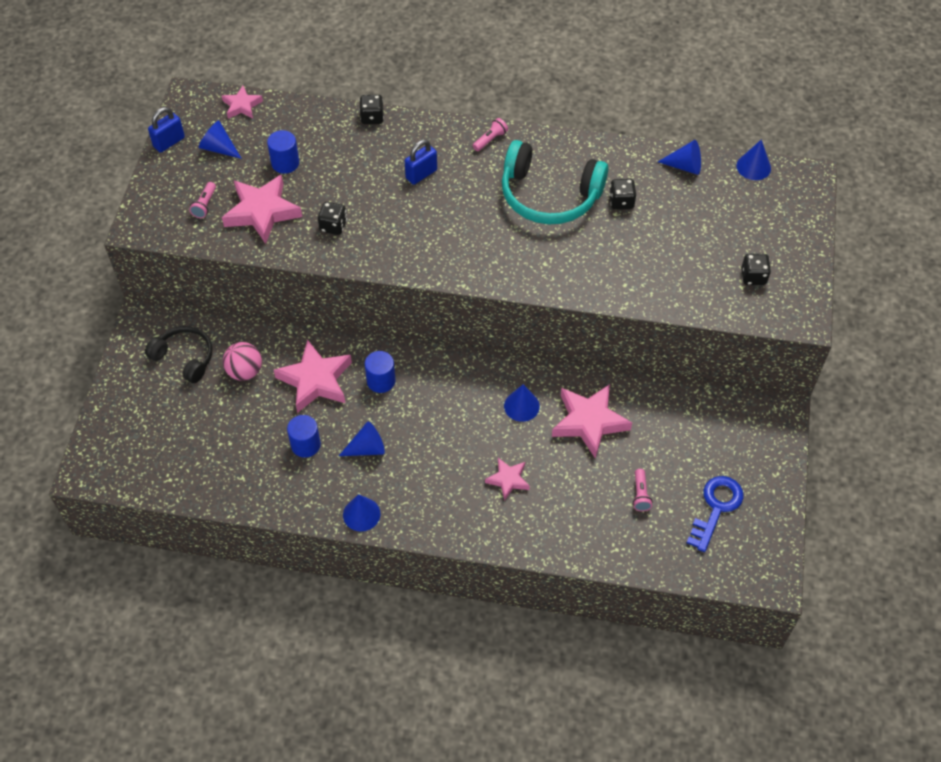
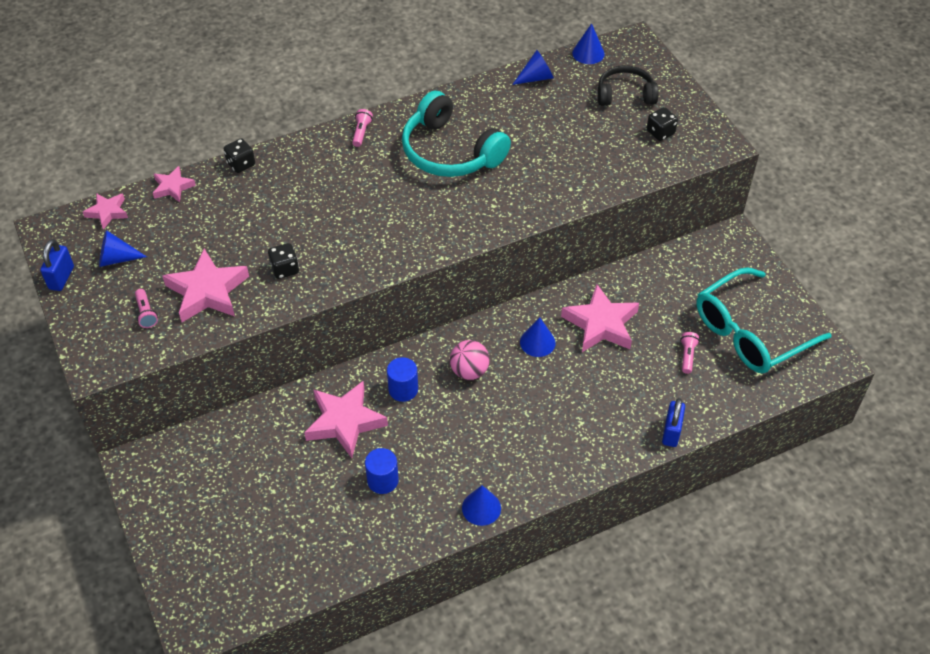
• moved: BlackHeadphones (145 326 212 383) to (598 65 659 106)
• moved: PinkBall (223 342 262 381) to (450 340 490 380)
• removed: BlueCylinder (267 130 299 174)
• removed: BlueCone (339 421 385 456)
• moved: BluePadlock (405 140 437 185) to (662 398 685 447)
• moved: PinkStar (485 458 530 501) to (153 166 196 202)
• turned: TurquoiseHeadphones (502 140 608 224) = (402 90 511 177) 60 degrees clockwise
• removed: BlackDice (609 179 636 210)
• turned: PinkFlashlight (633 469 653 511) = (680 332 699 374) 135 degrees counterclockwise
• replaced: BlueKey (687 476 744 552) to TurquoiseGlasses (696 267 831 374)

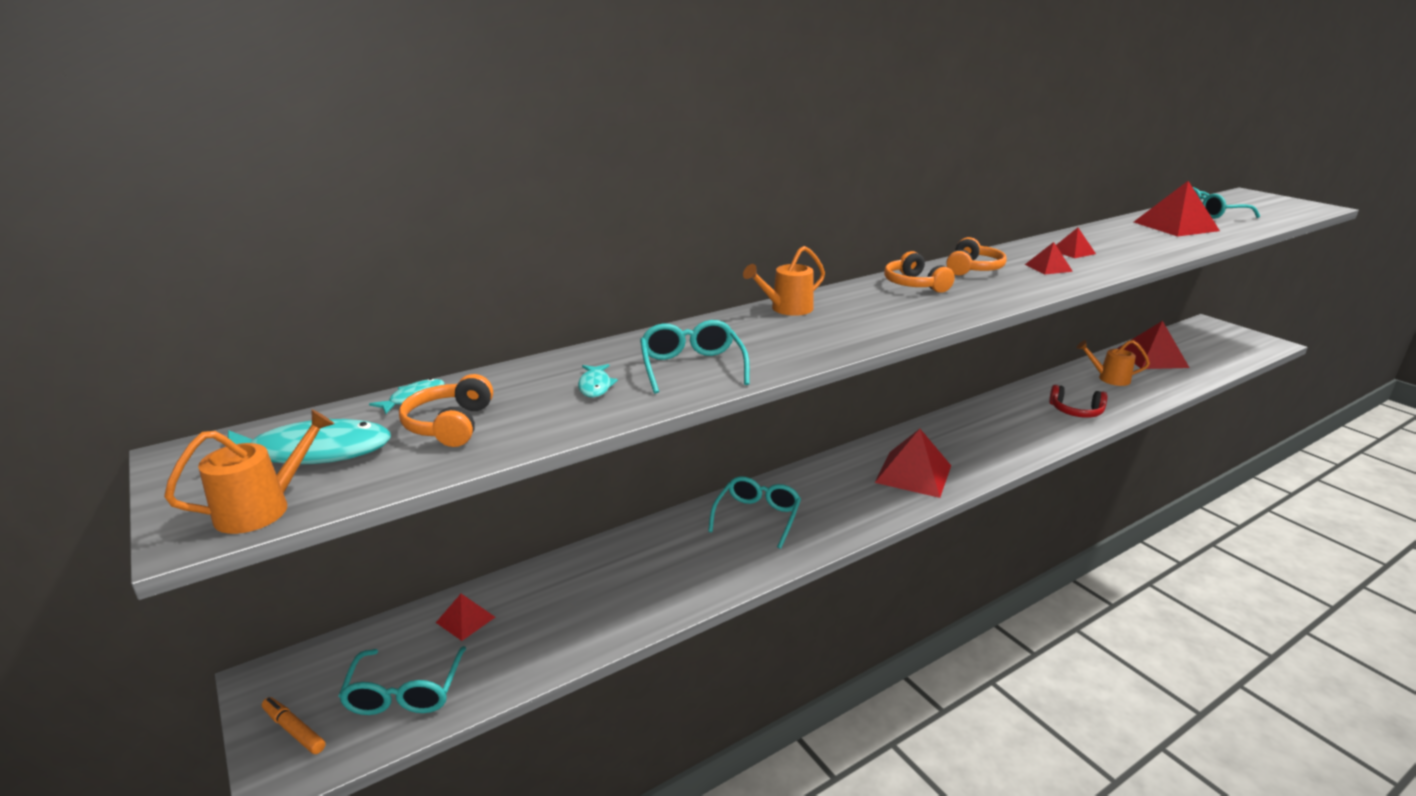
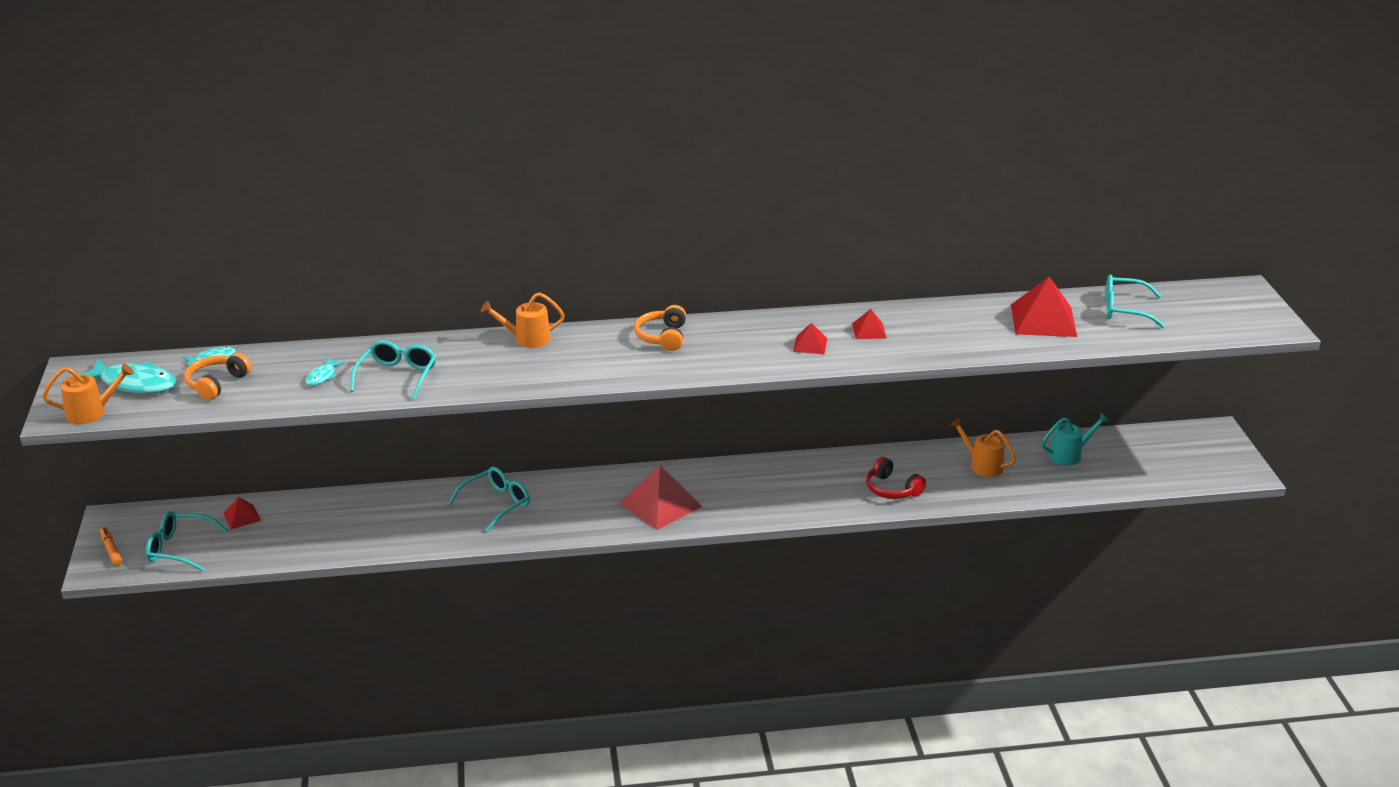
• turned: TurquoiseGlasses (339 646 466 715) = (146 511 228 571) 75 degrees clockwise
• removed: OrangeHeadphones (946 237 1006 275)
• replaced: RedPyramid (1117 321 1190 369) to TurquoiseWateringCan (1041 412 1109 466)

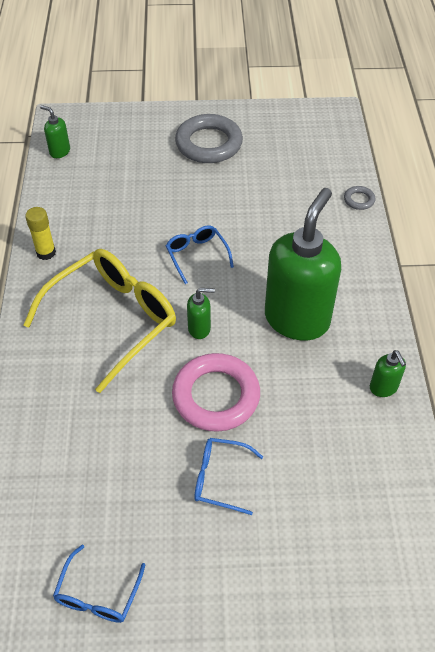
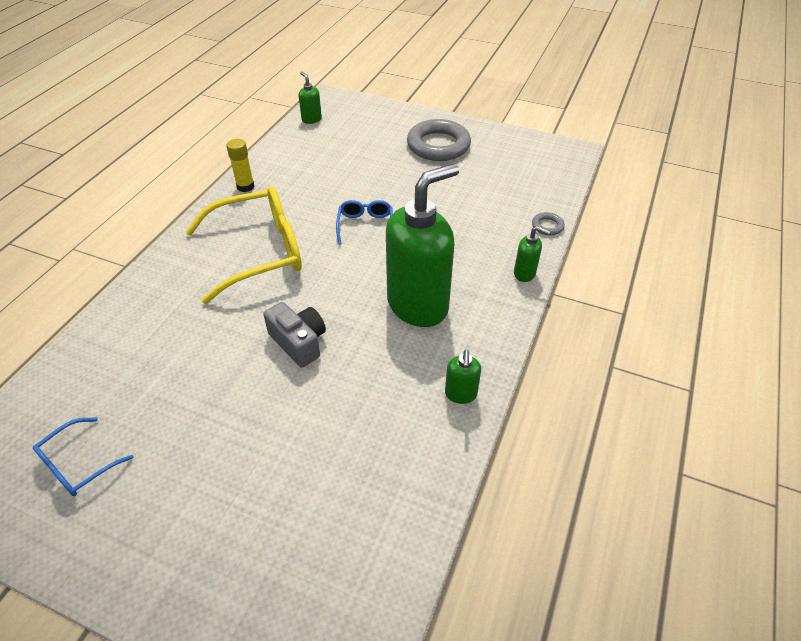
• replaced: PinkRing (172 353 260 432) to GreyCamera (263 302 326 367)
• moved: GreenSoapDispenser (187 288 215 339) to (514 226 550 282)
• removed: BlueGlasses (194 438 263 515)

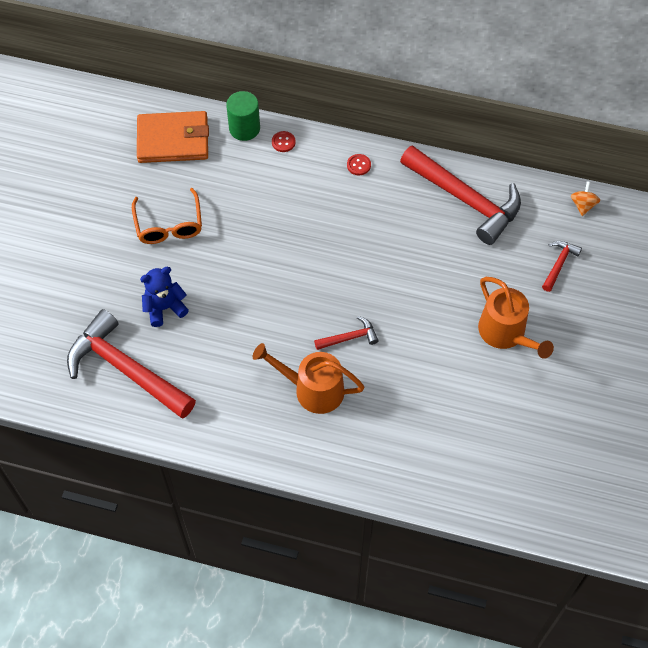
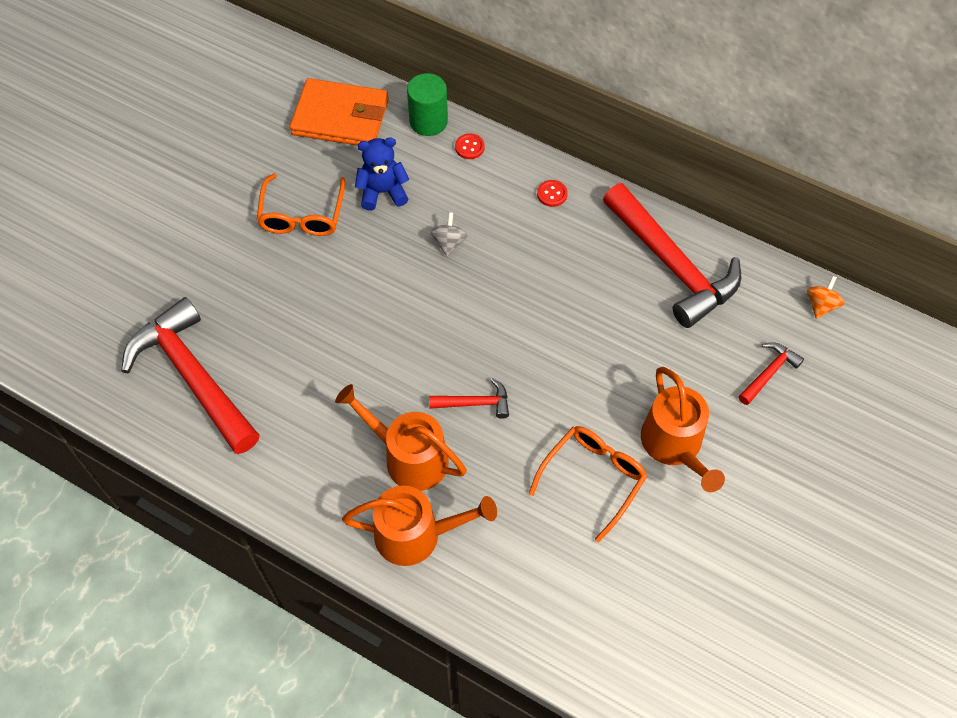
• moved: BlueTeddyBear (140 267 189 327) to (355 137 409 211)
• added: OrangeWateringCan (342 486 497 566)
• added: GreySpinningTop (430 212 468 256)
• added: OrangeGlasses (528 426 647 542)

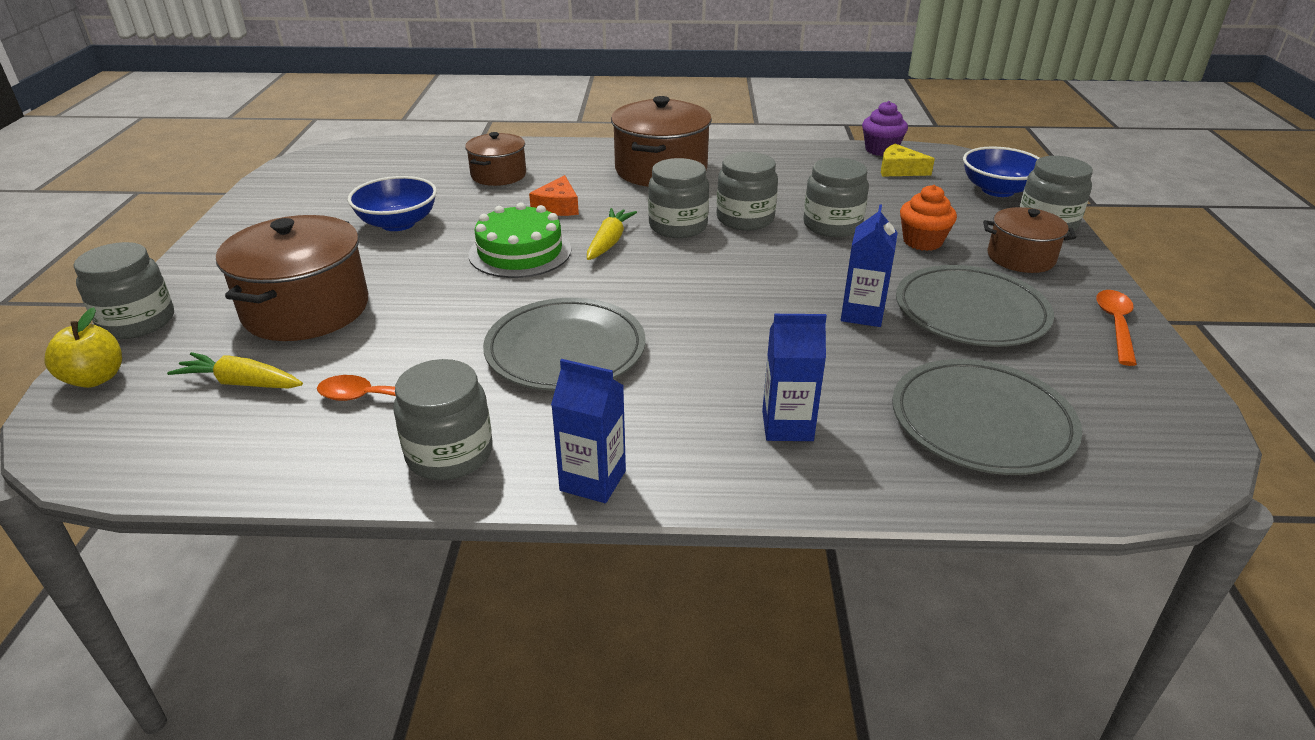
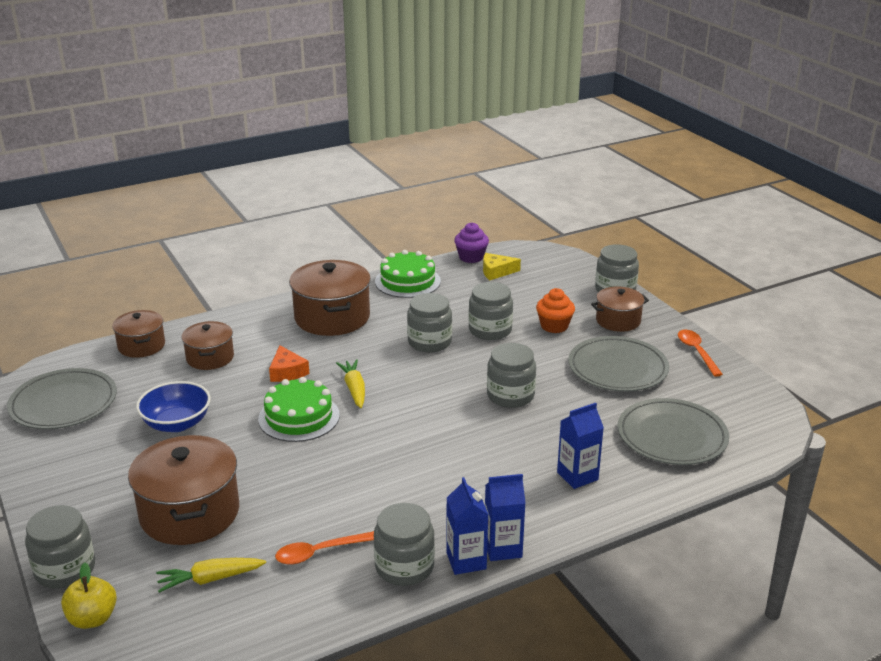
• moved: GreyPlate (483 298 646 391) to (7 368 117 429)
• moved: GreyJar (648 158 709 238) to (487 343 536 408)
• moved: BlueCarton (841 204 898 327) to (446 477 489 575)
• removed: BlueBowl (963 146 1039 197)
• added: BrownPot (112 310 165 358)
• added: GreenCake (375 250 441 298)

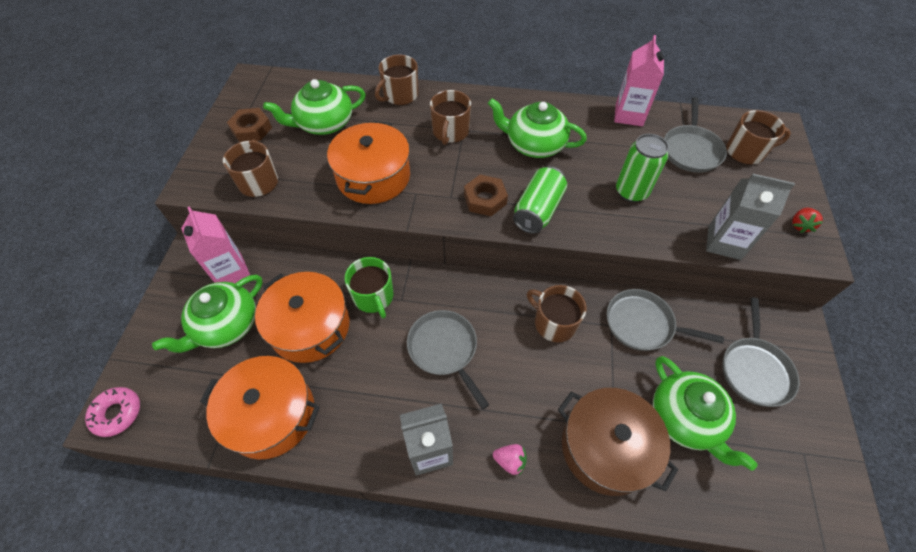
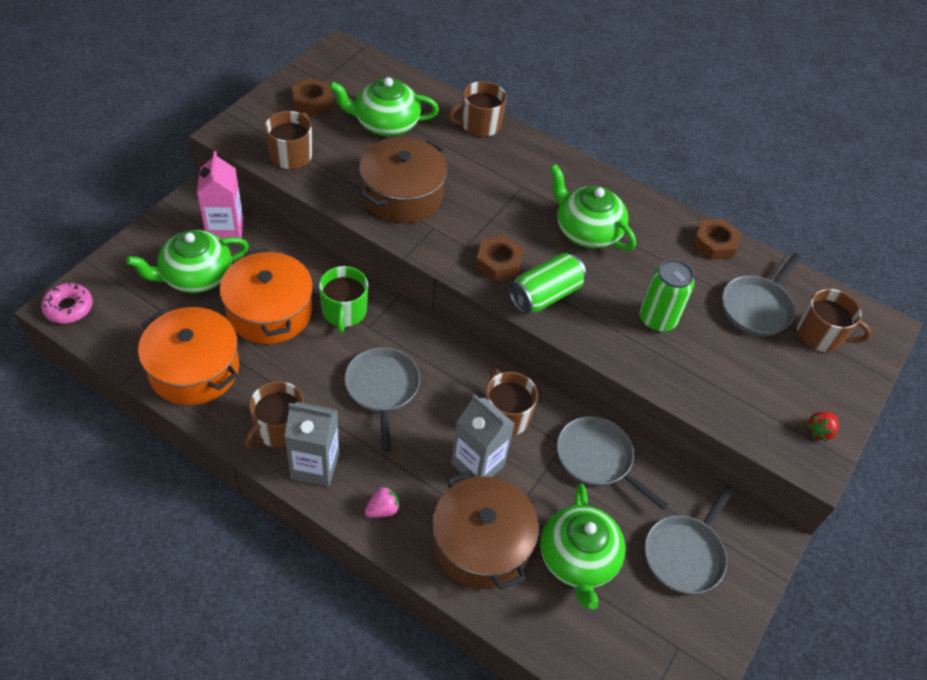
• recoloured: OrangePot (327 121 410 204) to BrownPot (359 137 447 223)
• moved: BrownMug (430 90 471 145) to (245 381 304 449)
• turned: PinkStrawberry (493 444 527 475) = (365 485 400 518) 75 degrees counterclockwise
• replaced: PinkCarton (614 35 664 126) to BrownNut (693 219 741 260)
• moved: GreyCarton (706 174 795 260) to (451 394 515 479)

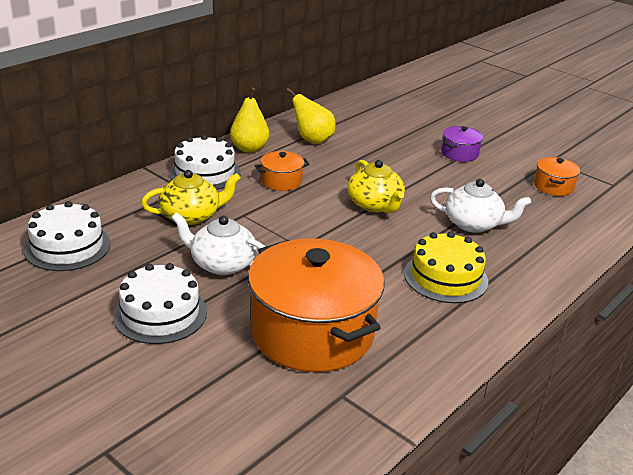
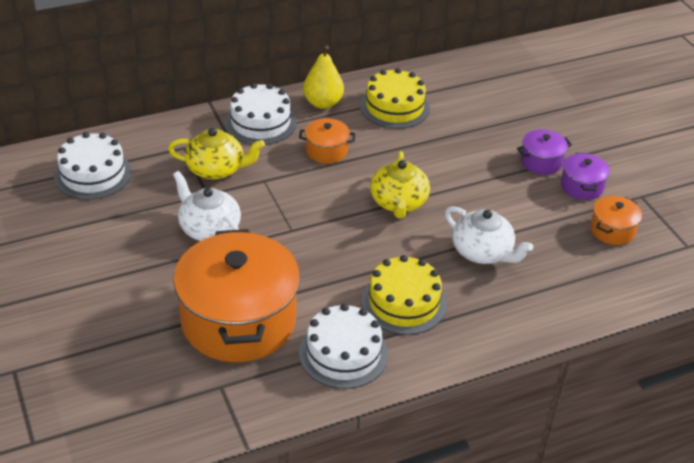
• moved: WhiteCake (113 263 207 344) to (299 304 388 389)
• replaced: YellowPear (286 88 335 144) to YellowCake (360 68 430 129)
• added: PurplePot (561 153 610 200)

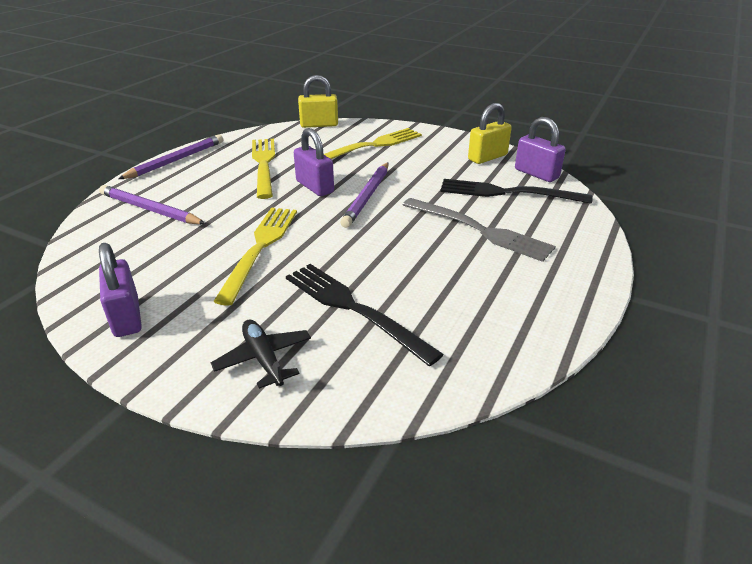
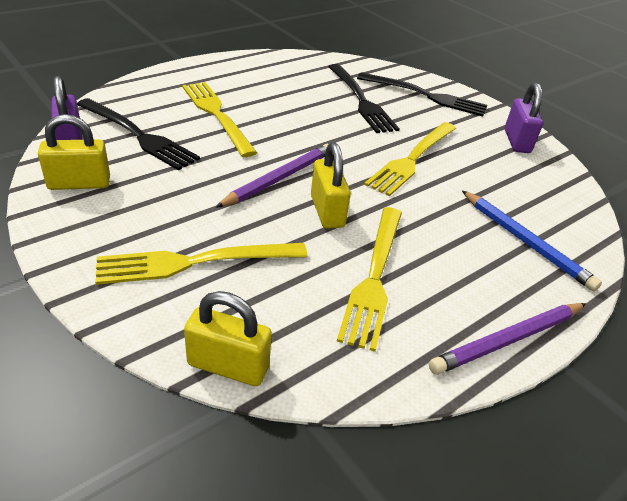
• recoloured: PurplePencil (99 185 206 224) to BluePencil (462 191 602 291)
• replaced: BlackPlane (211 319 311 389) to BlackFork (357 72 487 117)
• recoloured: PurplePadlock (294 128 334 196) to YellowPadlock (311 142 351 229)
• recoloured: GreyFork (403 198 556 262) to YellowFork (182 82 257 157)

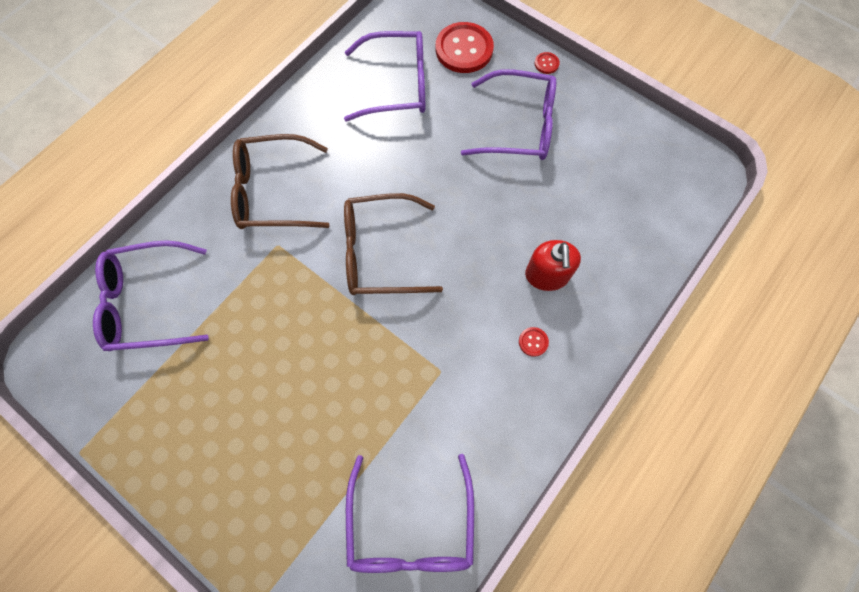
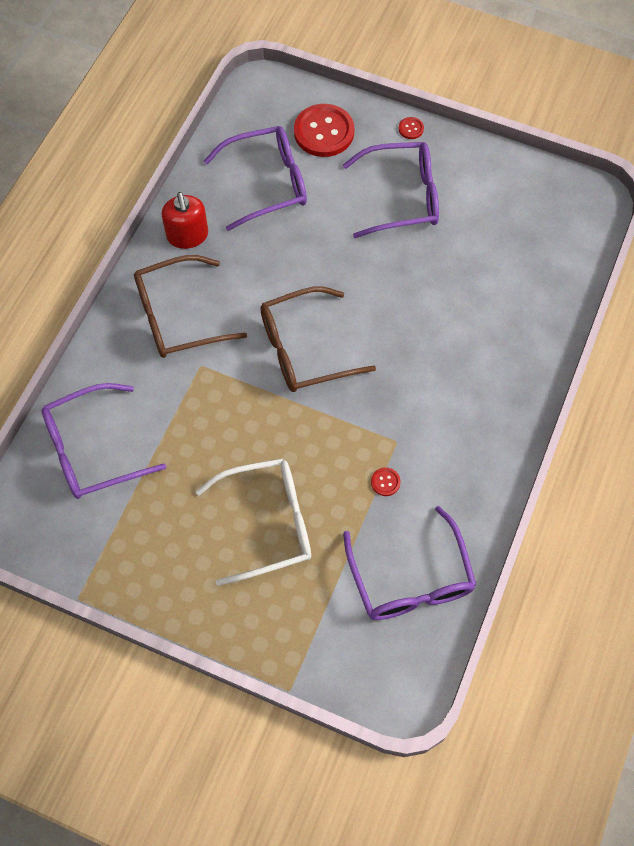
• moved: RedButton (519 327 549 357) to (371 467 401 496)
• moved: RedSoapDispenser (525 240 581 291) to (162 192 208 249)
• added: WhiteGlasses (196 458 311 586)

